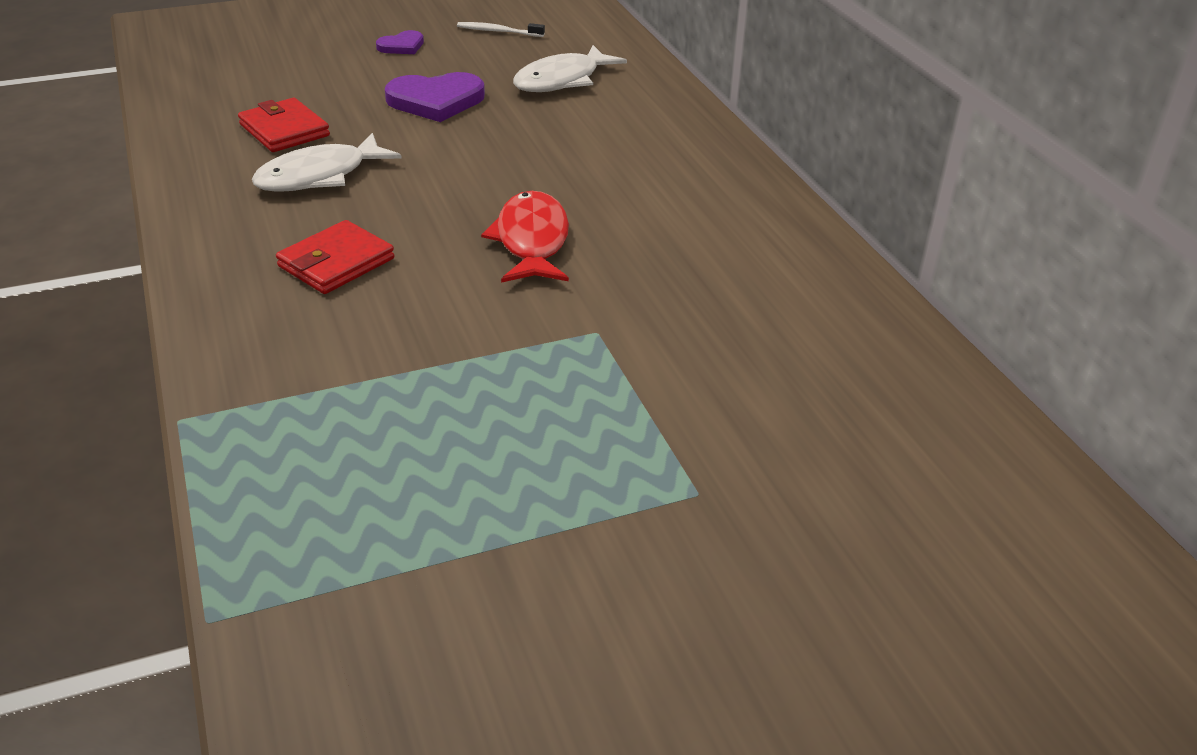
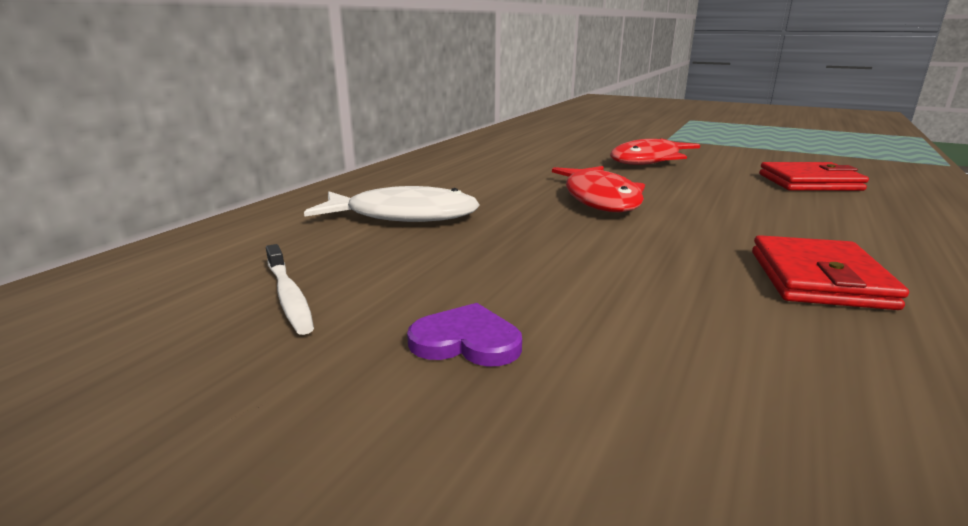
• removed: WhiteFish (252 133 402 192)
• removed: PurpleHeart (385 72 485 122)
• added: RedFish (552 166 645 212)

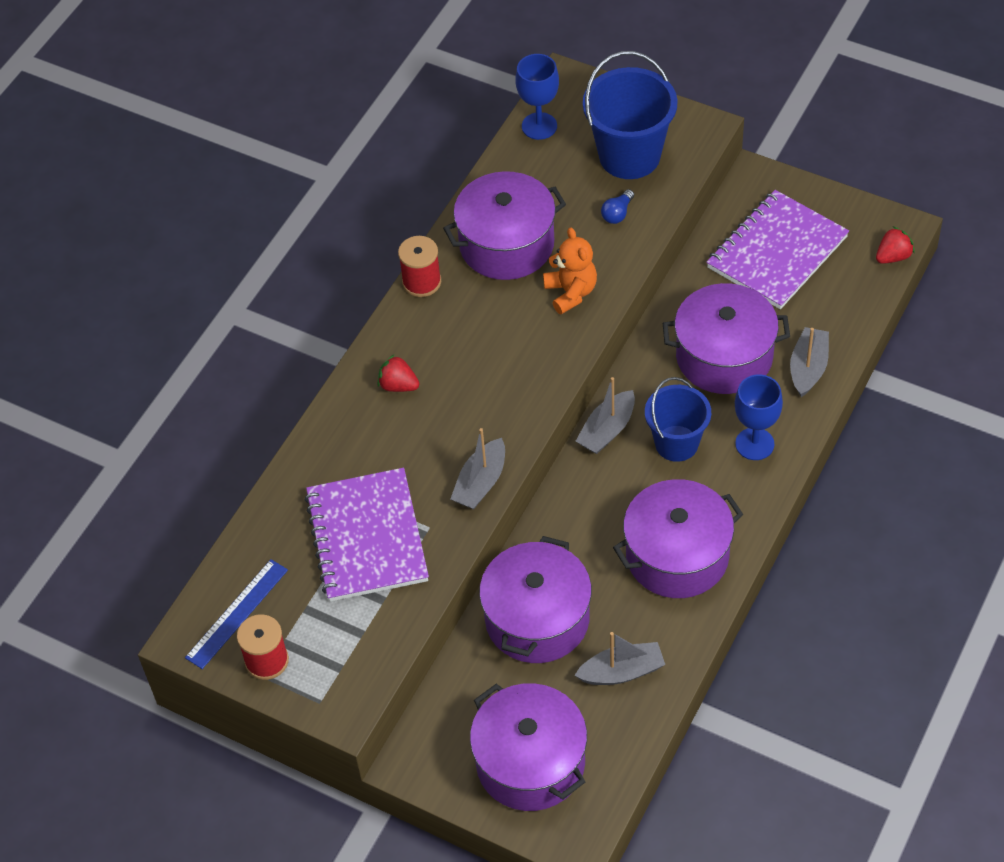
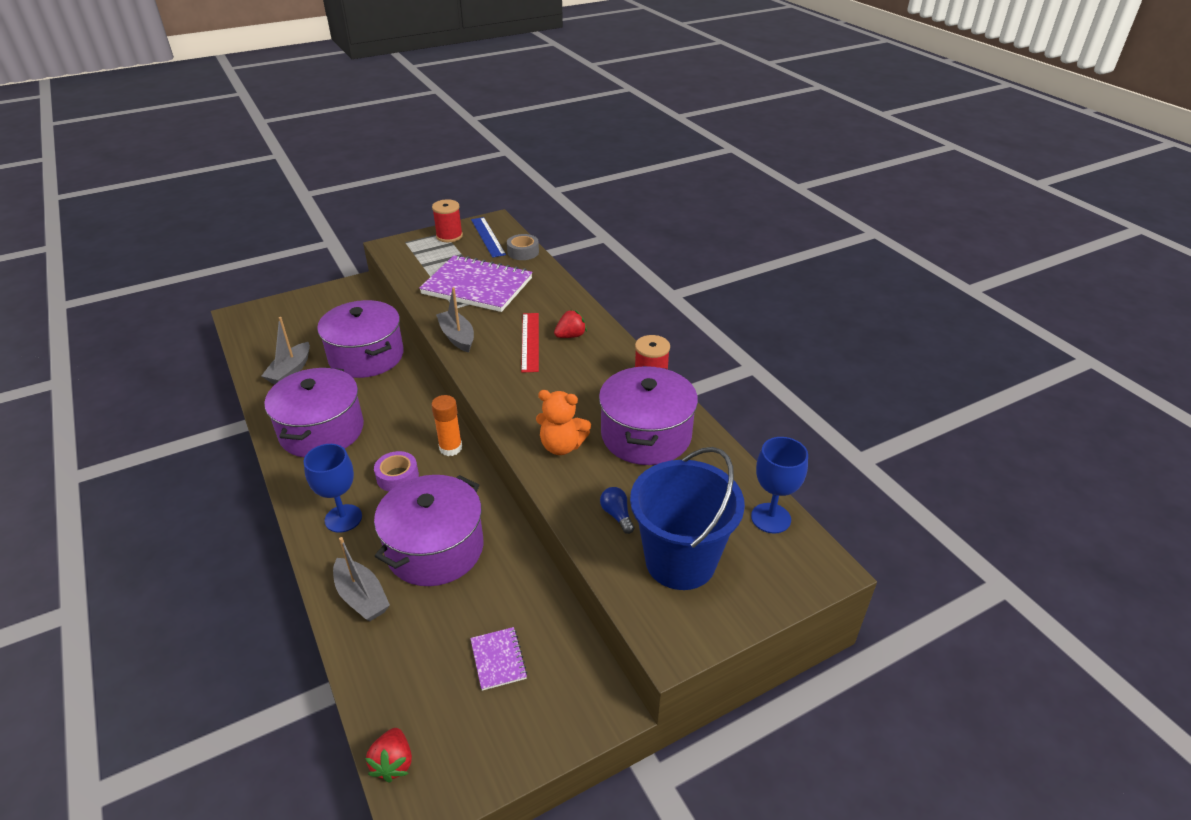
• removed: PurplePot (470 683 587 811)
• replaced: GreyBoat (576 377 635 454) to OrangeGlueStick (431 395 462 456)
• replaced: BlueBucket (645 377 711 462) to PurpleTape (374 451 419 491)
• resized: PurpleNotebook (706 190 849 309) = (470 627 528 691) x0.43
• added: GreyTape (507 234 539 260)
• added: RedRuler (521 313 539 373)

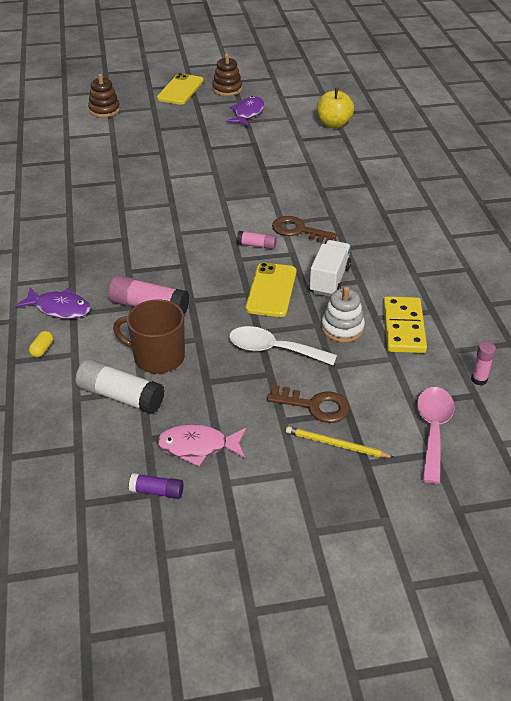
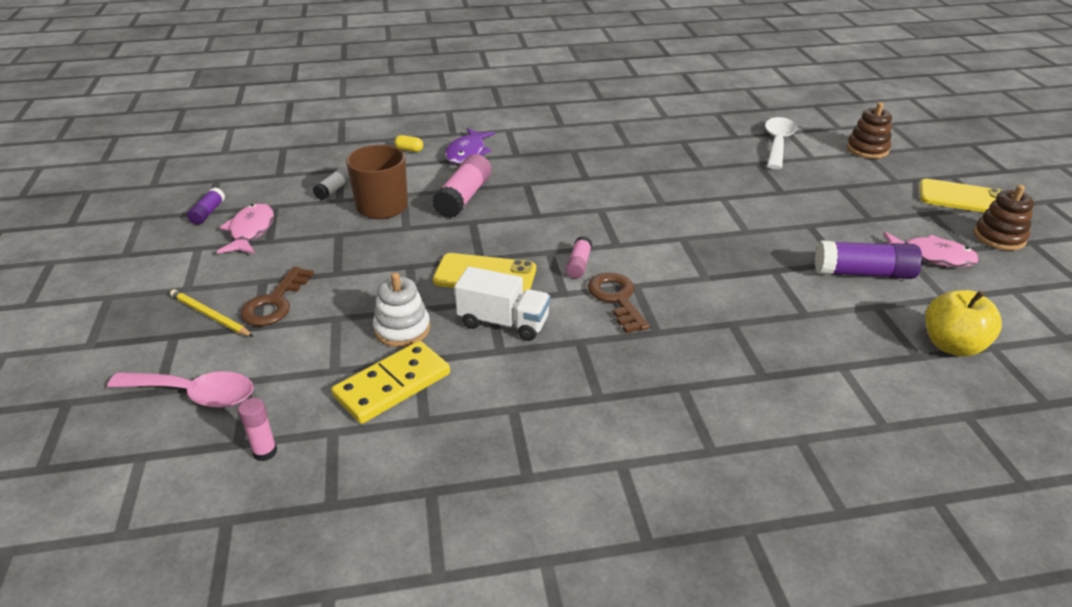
• resized: WhiteGlueStick (76 359 165 414) = (313 167 350 200) x0.54
• recoloured: PurpleFish (226 96 265 127) to PinkFish (884 232 980 267)
• moved: WhiteSpoon (229 326 337 365) to (765 117 797 169)
• turned: BrownKey (272 216 337 244) = (588 273 650 333) 45 degrees counterclockwise
• turned: YellowPencil (286 426 395 458) = (170 289 253 337) 75 degrees counterclockwise
• turned: YellowDomino (383 296 427 353) = (331 341 450 424) 45 degrees counterclockwise
• added: PurpleGlueStick (815 240 922 279)

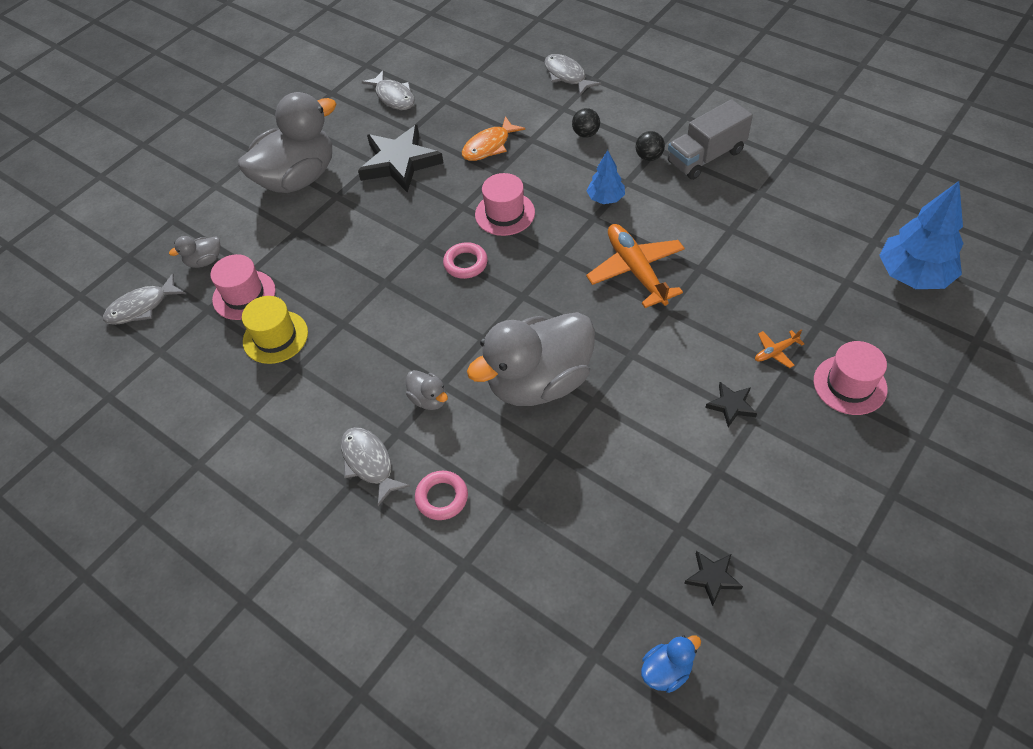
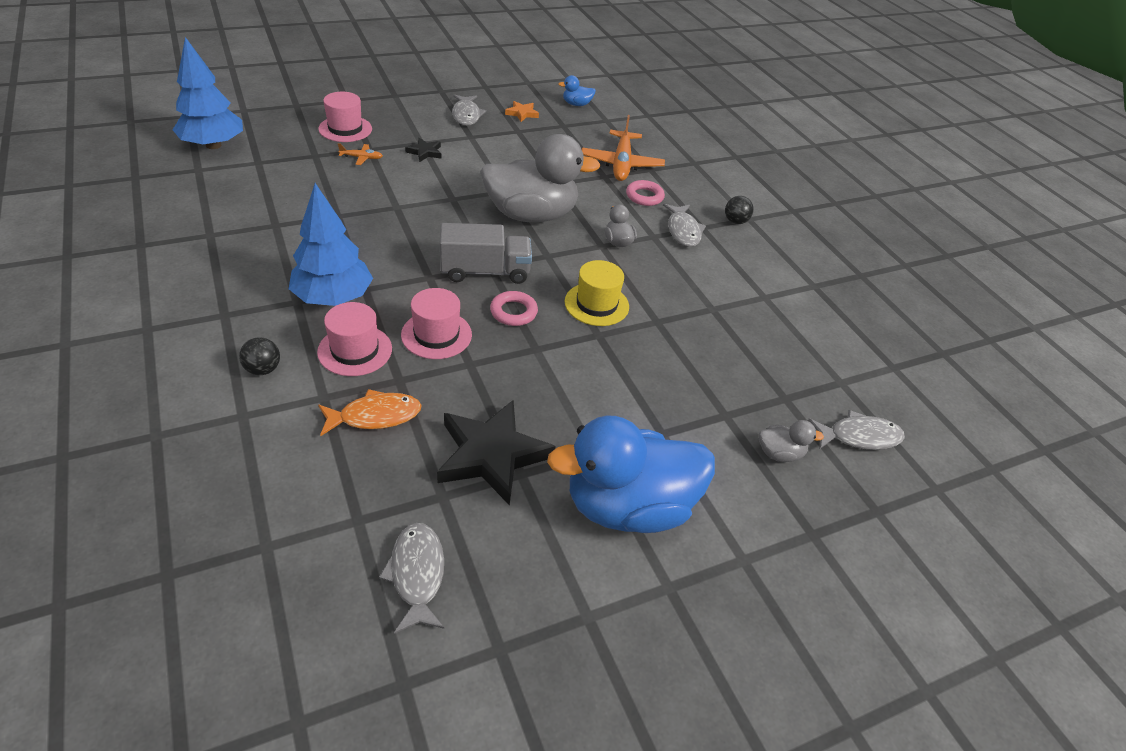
• moved: PinkHat (210 254 276 320) to (317 302 392 376)
• recoloured: GreyDuck (238 92 337 193) to BlueDuck (547 416 715 533)
• moved: YellowHat (242 296 308 364) to (565 260 629 326)
• moved: GreyFish (544 54 601 95) to (452 95 486 126)
• moved: OrangePlane (586 224 685 308) to (582 115 665 181)
• resized: BlueTree (587 150 625 204) = (289 183 373 306) x1.84
• moved: BlackBall (636 131 665 161) to (725 196 754 224)
• moved: GreyTruck (668 99 753 180) to (440 223 532 284)
• recoloured: BlackStar (684 551 743 606) to OrangeStar (505 101 539 122)

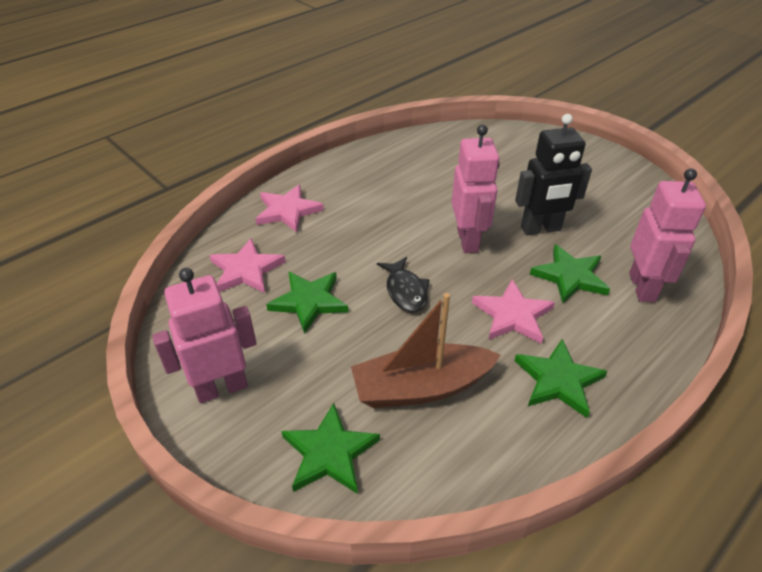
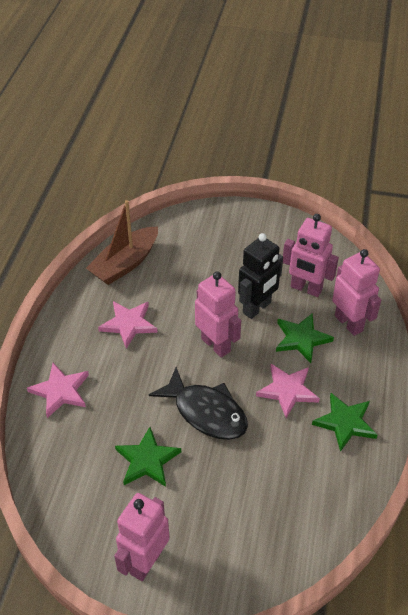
• moved: PinkStar (209 238 286 293) to (98 301 158 349)
• removed: GreenStar (281 403 380 494)
• moved: BrownBoat (351 293 501 408) to (86 200 158 285)
• resized: BlackFish (377 257 429 312) = (149 367 248 440) x1.64
• added: PinkRobot (283 214 339 297)

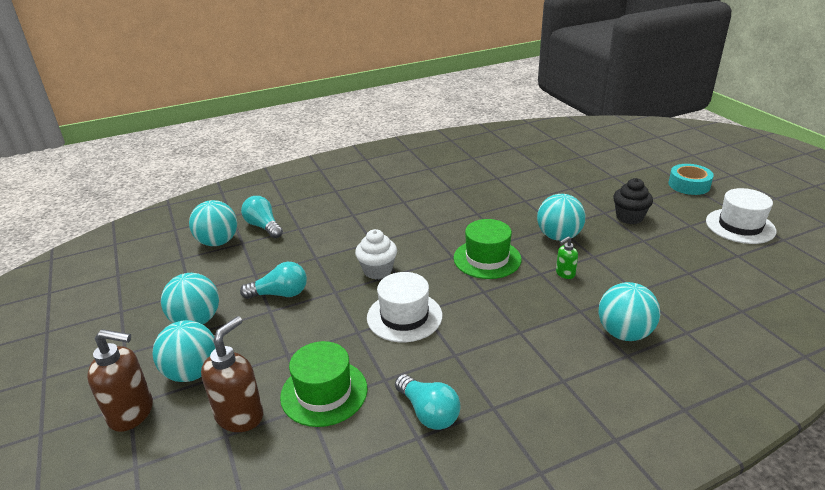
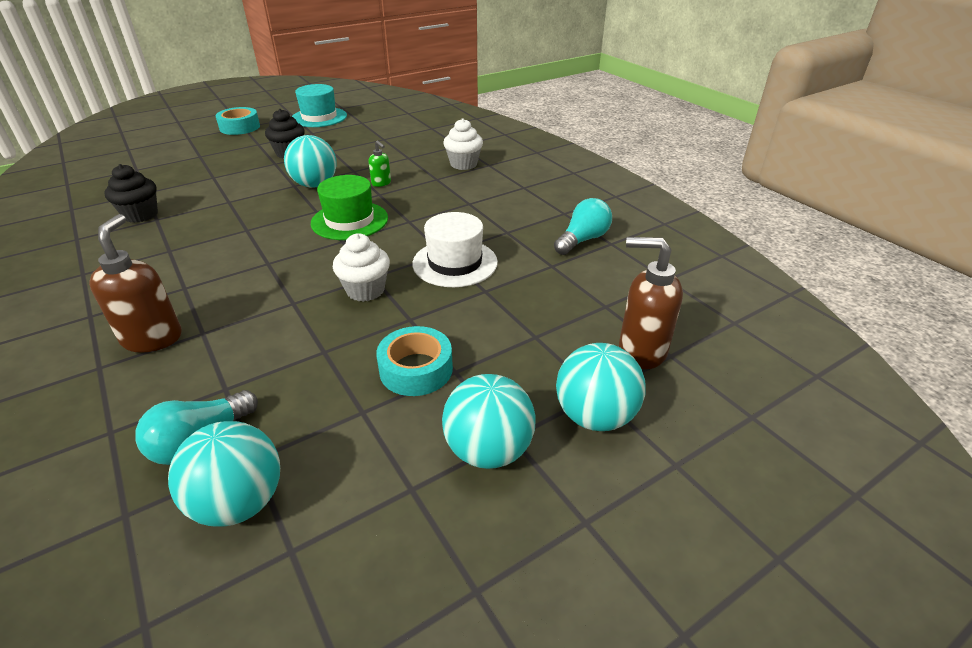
• moved: BrownSoapDispenser (87 329 153 432) to (89 214 182 353)
• replaced: TurquoiseLightBulb (240 262 307 299) to TurquoiseTape (376 326 453 396)
• removed: GreenHat (280 341 367 427)
• replaced: TurquoiseBall (598 282 660 341) to WhiteCupcake (443 118 483 170)
• recoloured: WhiteHat (706 188 776 244) to TurquoiseHat (292 84 347 127)
• added: BlackCupcake (104 164 158 223)

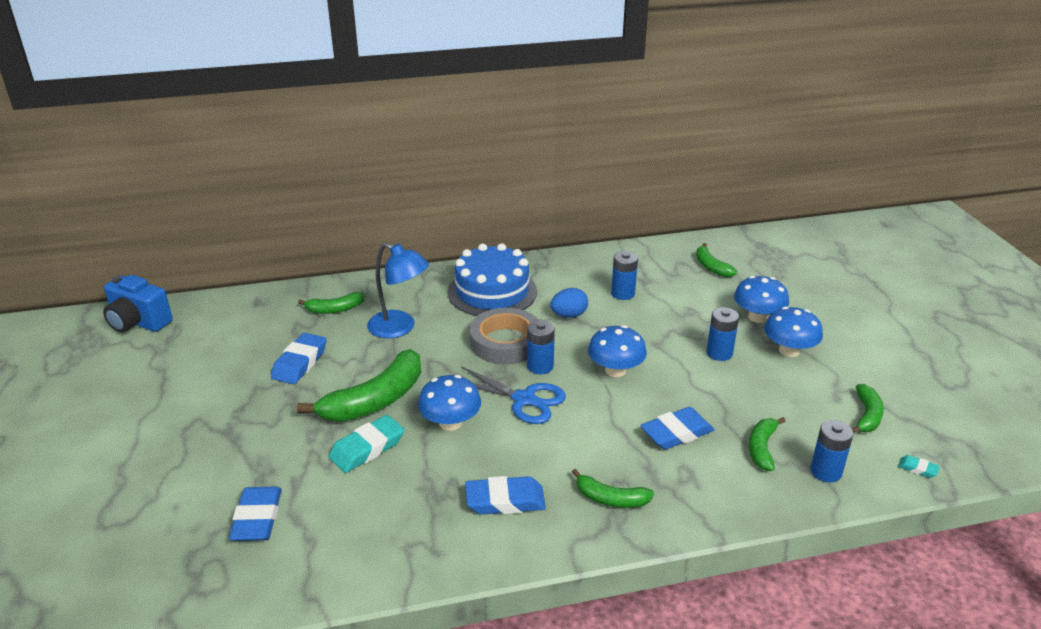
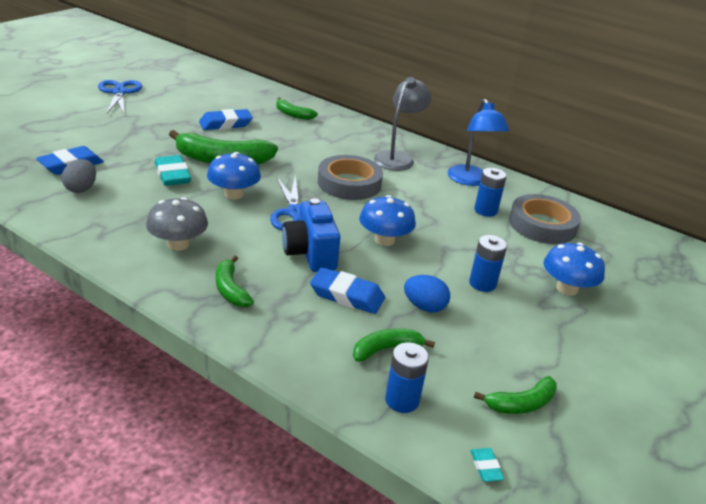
• moved: BlueCamera (103 275 173 333) to (282 198 341 272)
• turned: TurquoiseEraser (328 415 404 473) = (155 155 191 186) 60 degrees clockwise
• moved: BlueLamp (367 243 429 338) to (447 99 509 186)
• replaced: BlueCake (448 243 537 316) to GreyLamp (374 77 432 171)
• replaced: BlueEraser (465 476 546 515) to GreyMushroom (146 197 208 251)
• removed: BlueBattery (527 320 555 374)
• moved: BlueEgg (550 288 588 318) to (404 275 450 313)
• removed: GreenBanana (696 243 737 277)
• removed: BlueMushroom (764 306 823 357)
• added: GreyEgg (62 159 96 193)
• added: BlueScissors (98 80 142 115)
• added: GreyTape (509 194 581 244)

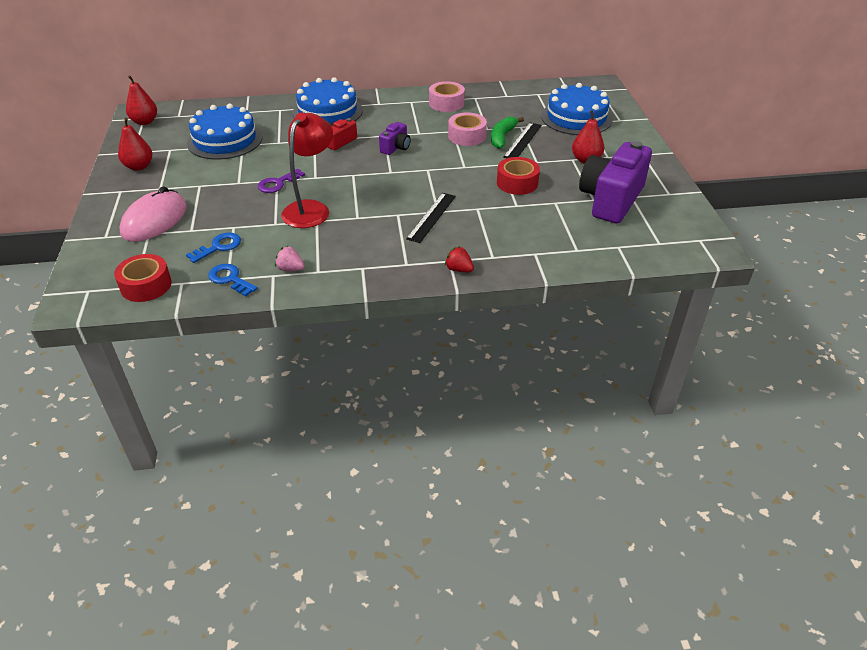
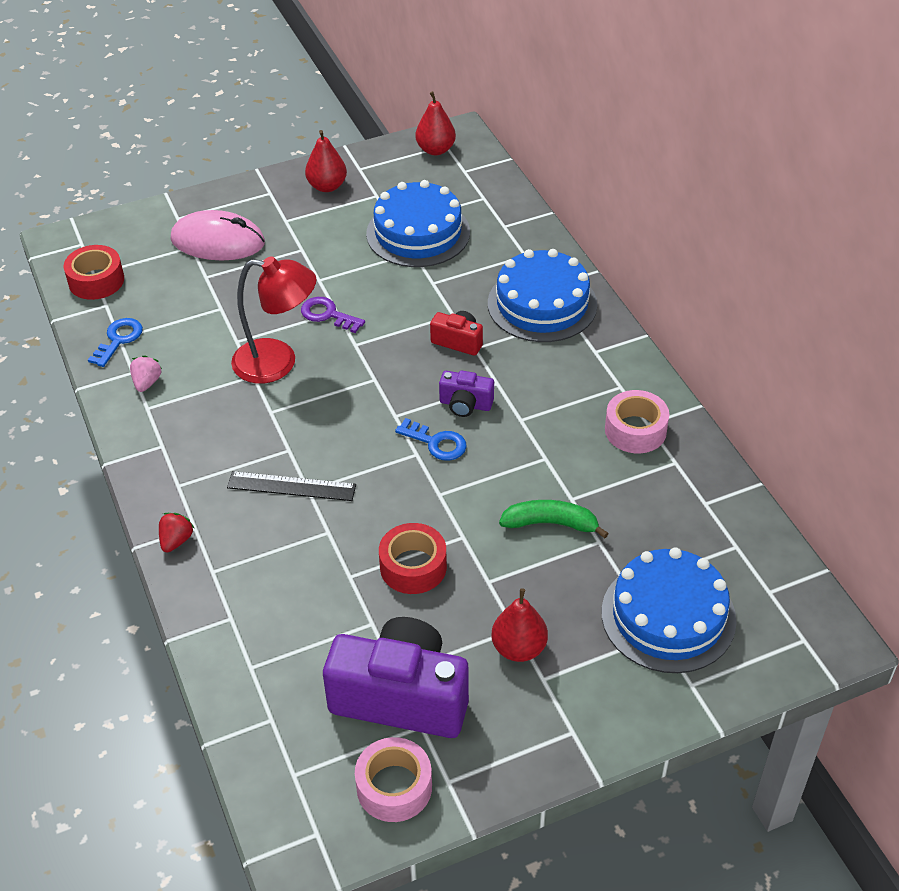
• moved: BlueKey (186 232 241 263) to (395 418 467 461)
• moved: PinkTape (448 113 487 146) to (355 737 432 822)
• removed: BlackRuler (503 123 542 158)

